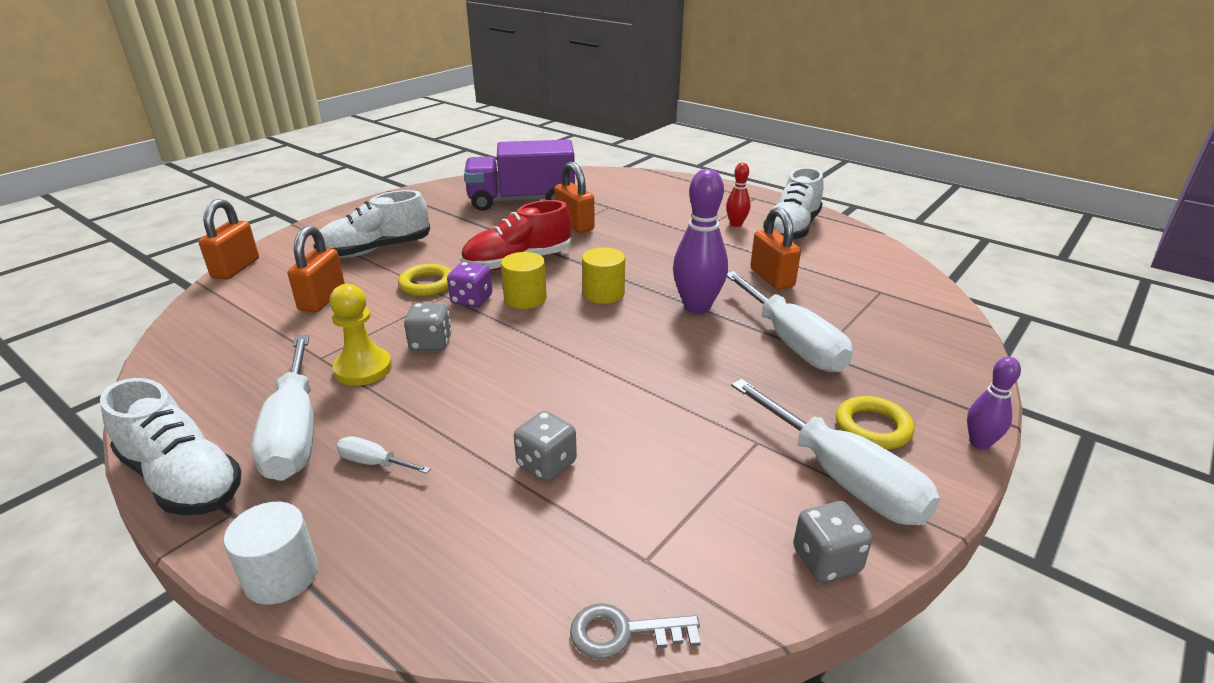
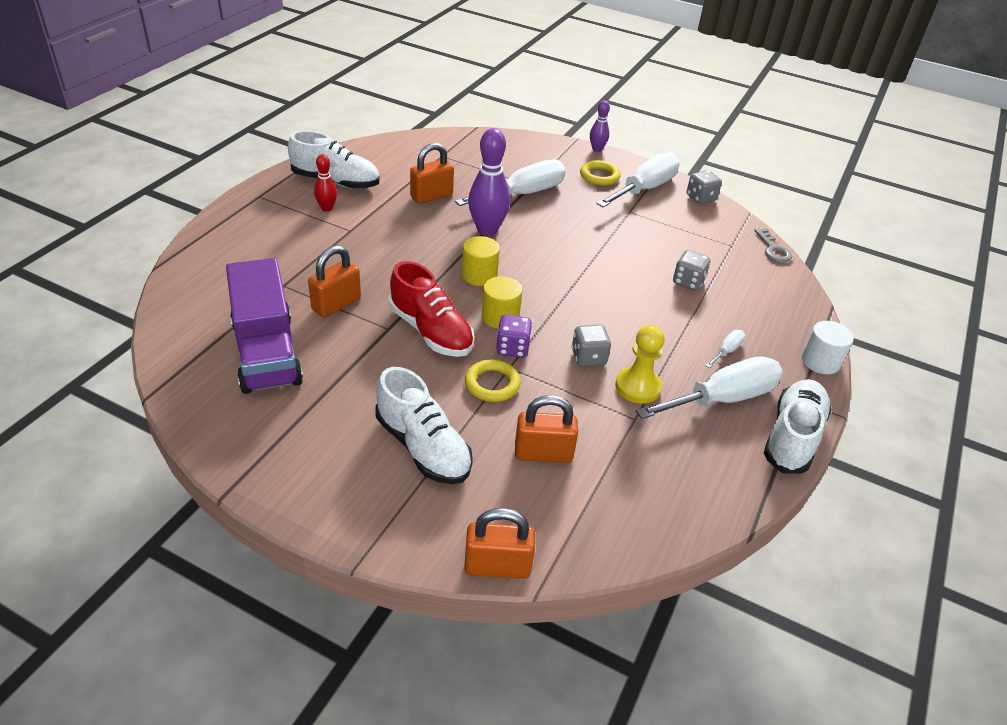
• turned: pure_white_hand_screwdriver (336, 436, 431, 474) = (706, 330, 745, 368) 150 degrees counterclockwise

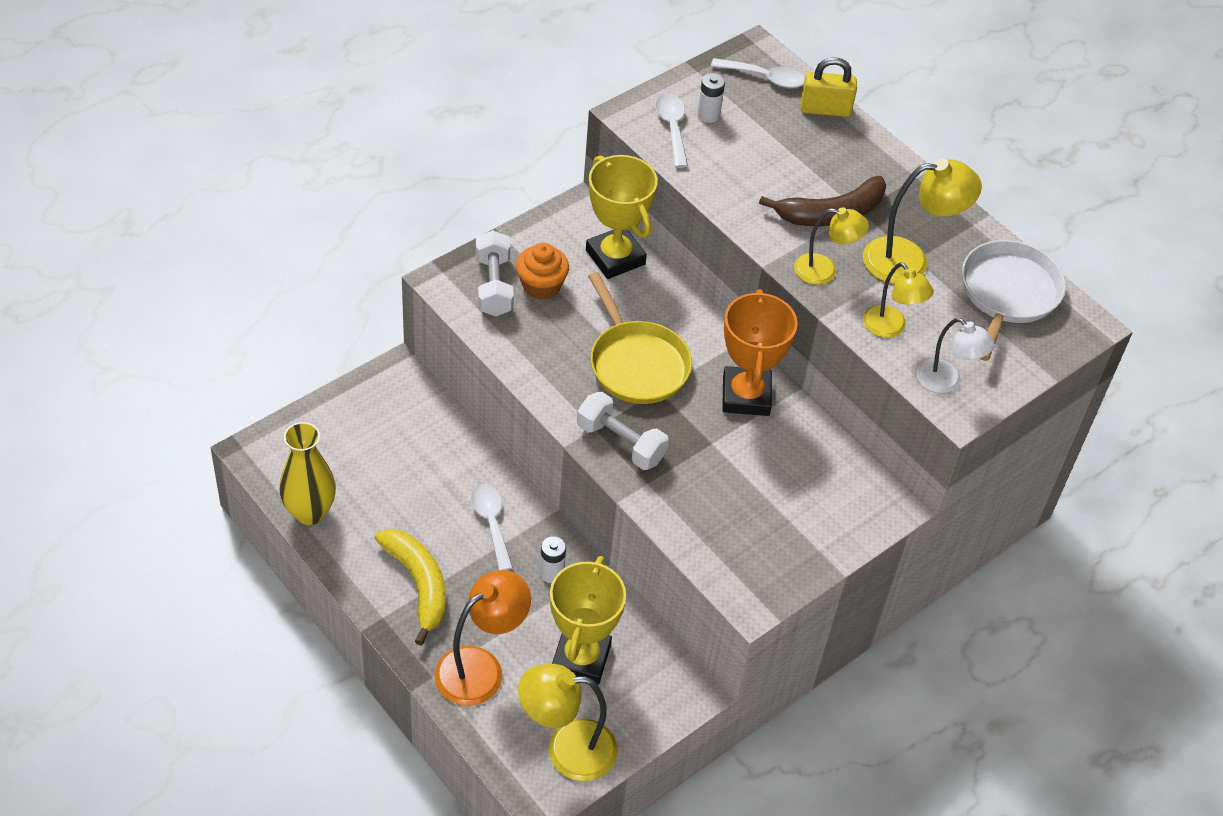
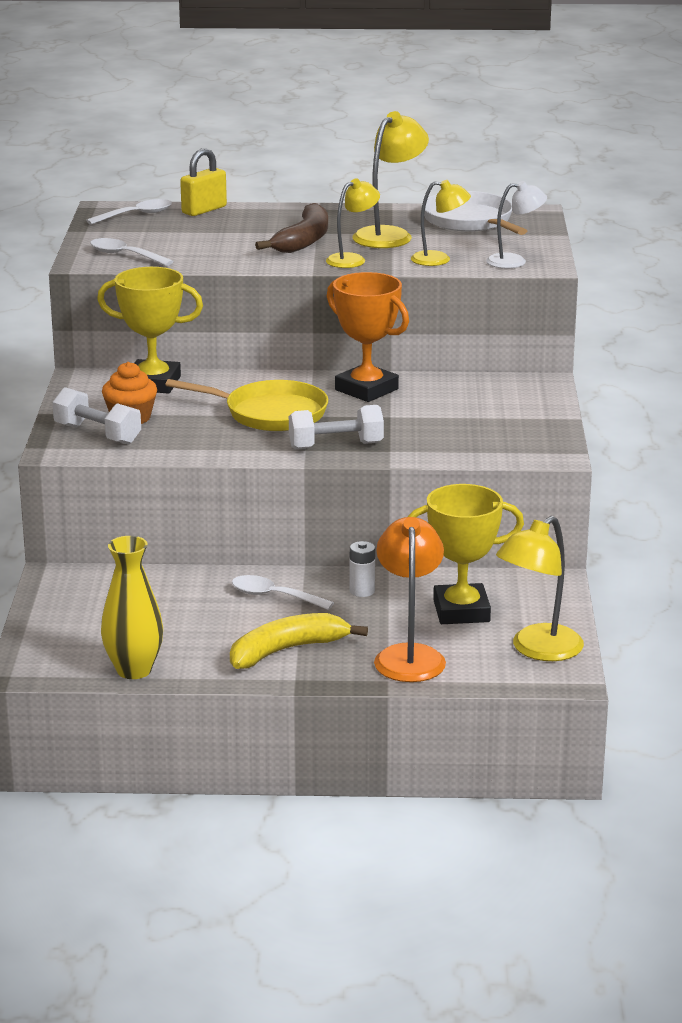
• removed: pure_white_power_cell (697, 73, 725, 123)
• turned: bright_yellow_banana (374, 529, 446, 645) = (230, 613, 368, 669) 45 degrees counterclockwise
• turned: bright_yellow_trophy (550, 556, 626, 685) = (408, 484, 524, 624) 60 degrees counterclockwise

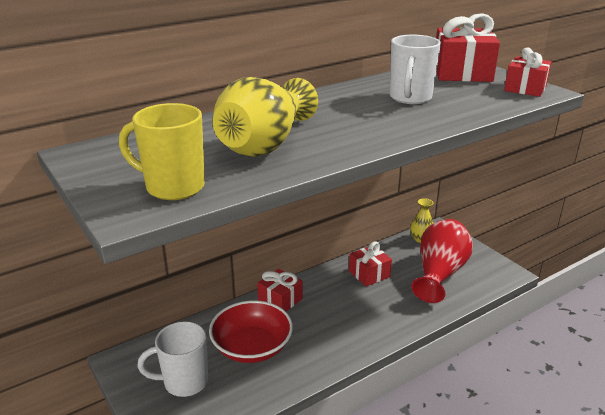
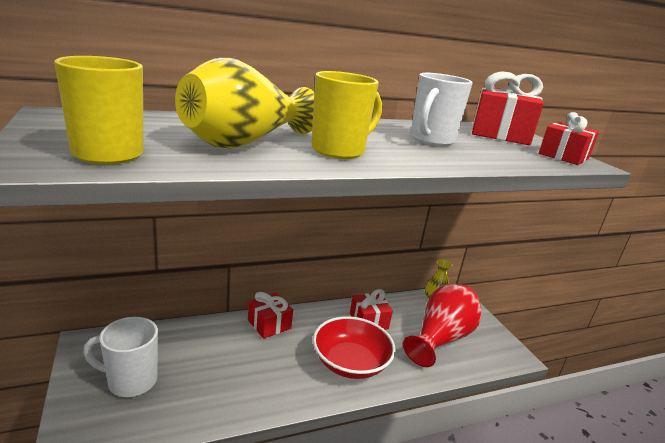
• moved: scarlet_bowl (209, 300, 293, 363) to (313, 316, 396, 379)
• added: bright_yellow_tea_mug (311, 71, 382, 159)

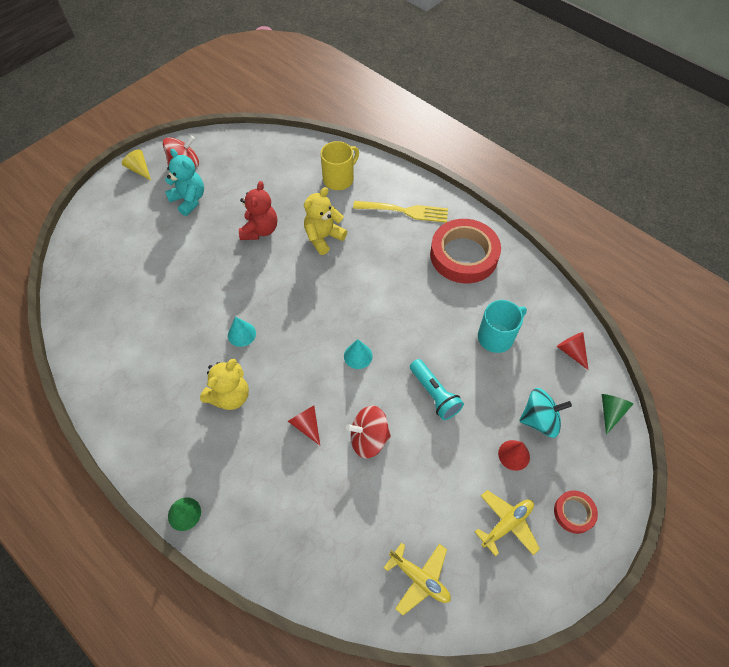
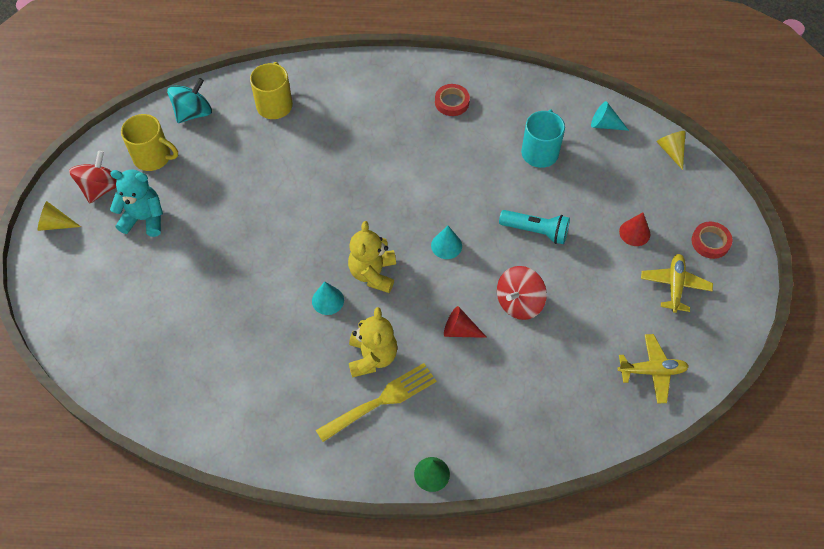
• removed: scarlet_teddy (239, 181, 277, 240)
• moved: bright_yellow_teddy (304, 187, 347, 255) to (348, 221, 396, 293)
• moved: bright_yellow_fork (353, 201, 448, 223) to (316, 363, 436, 442)
• resized: scarlet_tape (430, 219, 501, 283) = (435, 84, 470, 116) x0.47
• recoloured: scarlet_solid_cone (557, 332, 588, 370) to aqua_solid_cone (591, 101, 629, 131)
• moved: aqua_toy_top (519, 388, 572, 438) to (167, 78, 212, 123)
• recoloured: green_solid_cone (602, 394, 633, 435) to bright_yellow_solid_cone (656, 131, 686, 170)
• added: bright_yellow_tea_mug (121, 114, 178, 171)

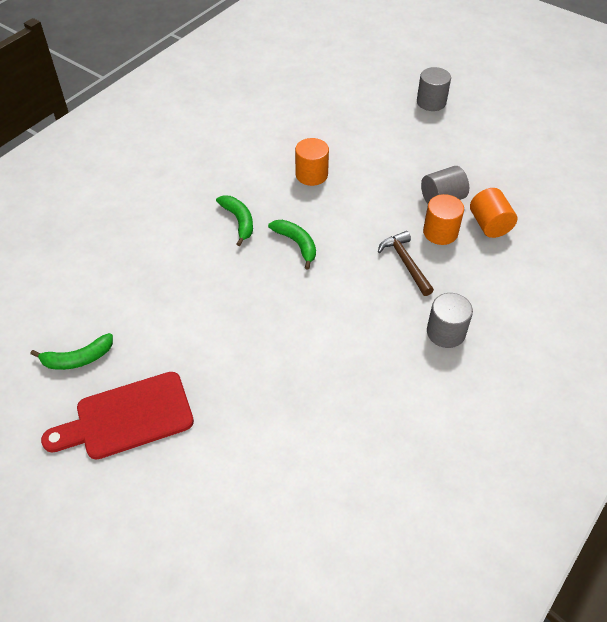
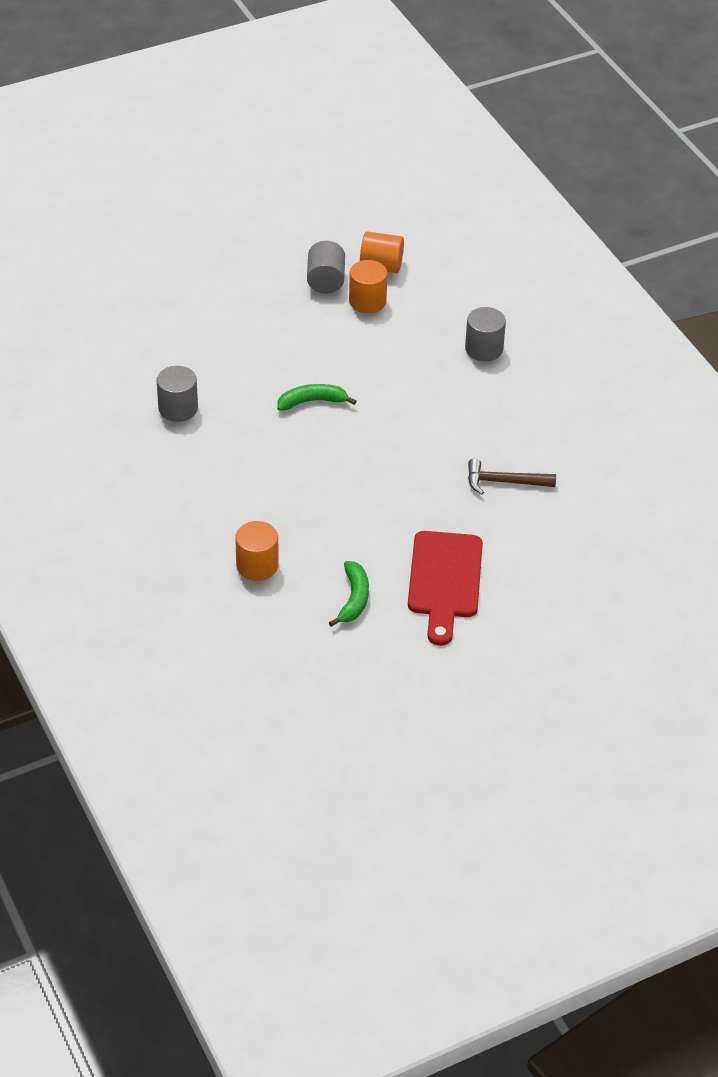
• moved: gray_cylinder_shape (417, 67, 451, 111) to (157, 366, 198, 422)
• moved: bright_orange_cylinder_shape (295, 138, 329, 186) to (235, 521, 279, 581)
• removed: green_banana (216, 195, 253, 246)
• moved: dark_brown_claw_hammer (378, 231, 434, 296) to (468, 458, 556, 494)

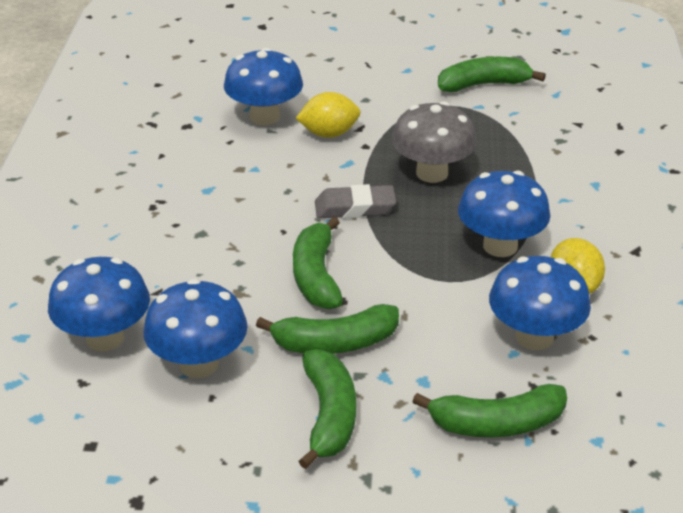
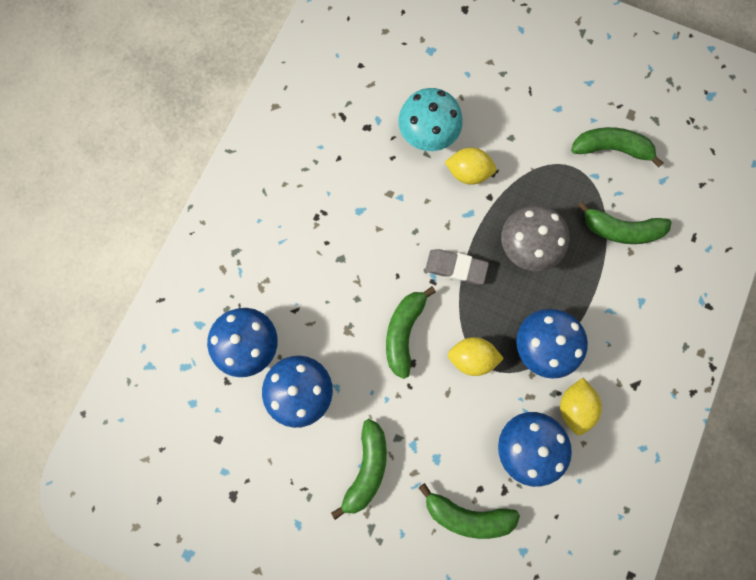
• recoloured: blue_toadstool (224, 48, 303, 125) to aqua_toadstool (398, 88, 463, 151)
• moved: green_banana (256, 304, 399, 354) to (577, 201, 671, 244)
• added: bright_yellow_citrus_fruit (448, 337, 504, 376)

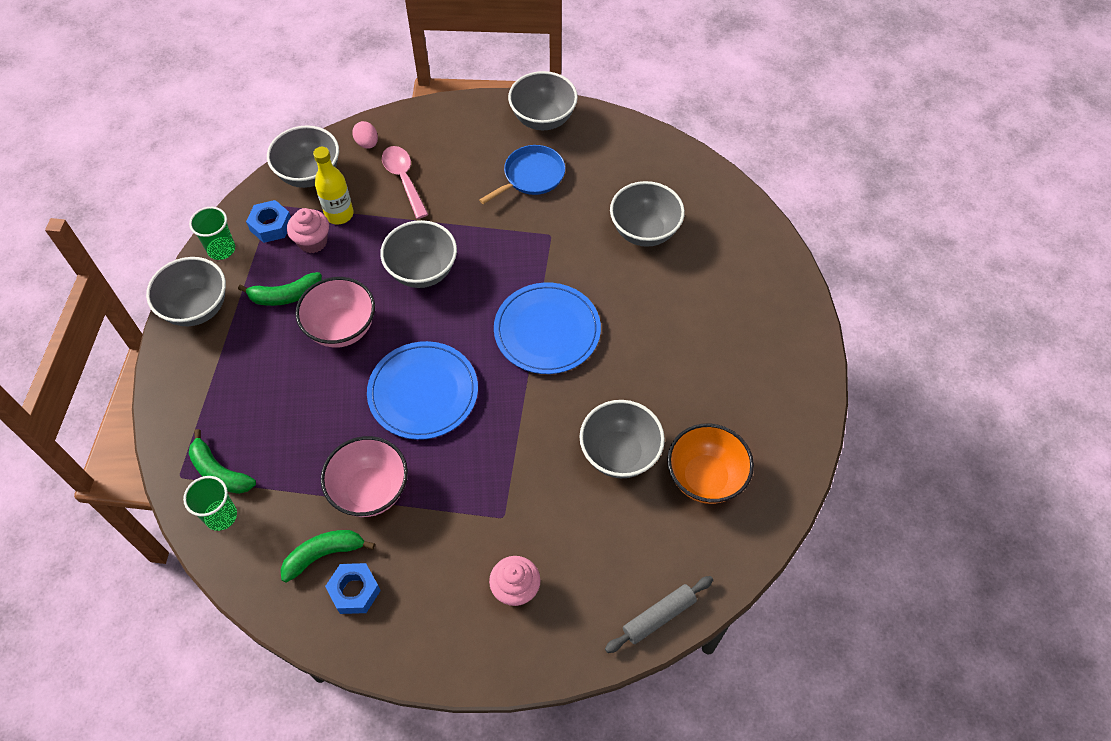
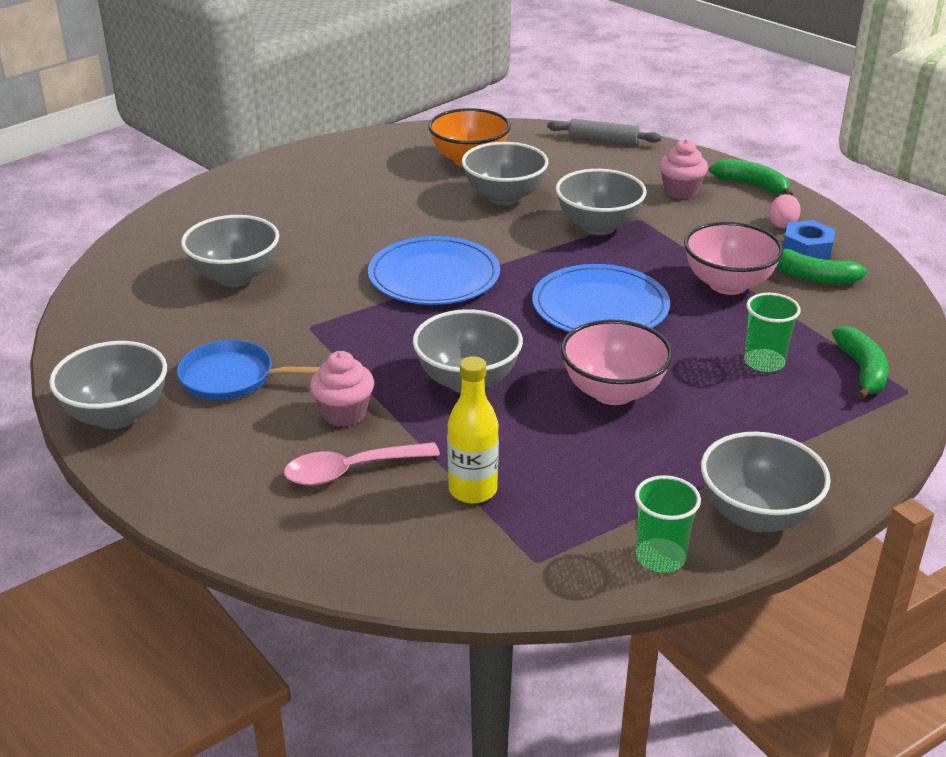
• moved: pink_egg (352, 121, 378, 149) to (769, 194, 801, 228)
• moved: gray_bowl (267, 125, 339, 188) to (556, 169, 647, 235)
• turned: pink_teaspoon (382, 146, 428, 219) = (284, 442, 440, 485) 45 degrees clockwise
• removed: blue_hexagon_nut (246, 200, 291, 243)
• moved: pink_muffin (287, 208, 329, 253) to (310, 351, 374, 427)
• moved: green_banana (238, 272, 322, 306) to (709, 159, 793, 196)
• moved: green_tumbler (183, 476, 237, 531) to (744, 293, 801, 372)

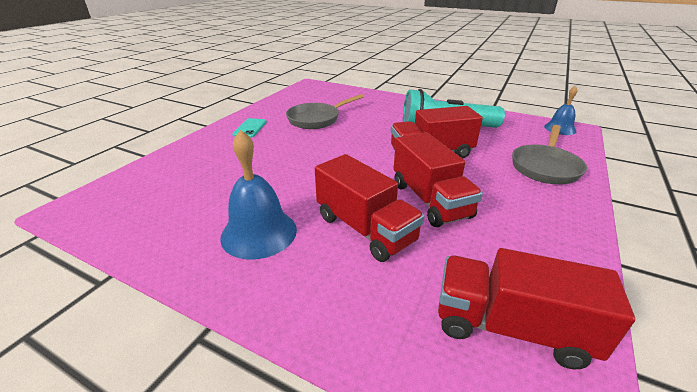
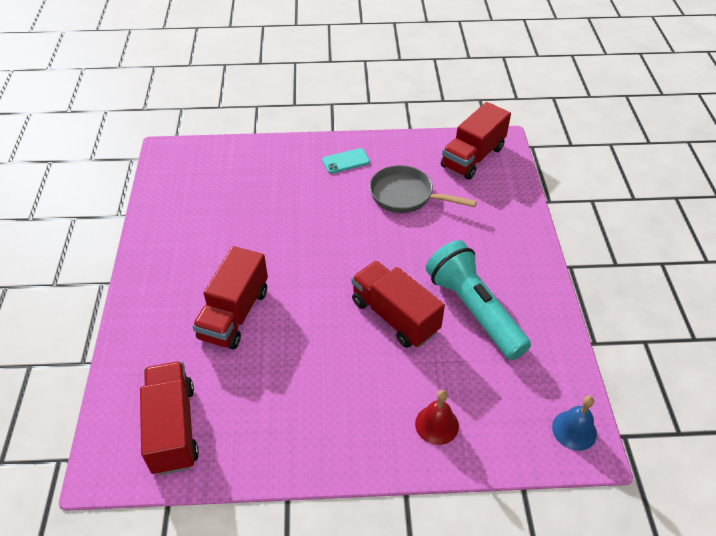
• replaced: gray_frying_pan (512, 125, 587, 184) to scarlet_bell (415, 390, 459, 445)
• removed: blue_bell (220, 130, 297, 260)
• moved: scarlet_truck (393, 132, 483, 227) to (441, 102, 511, 180)

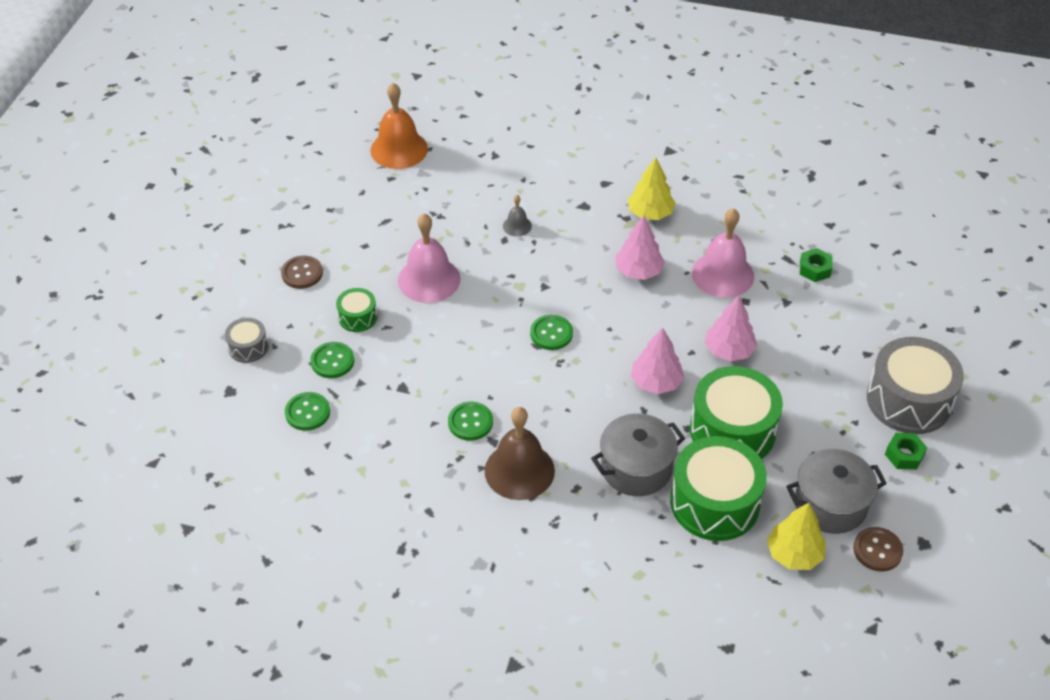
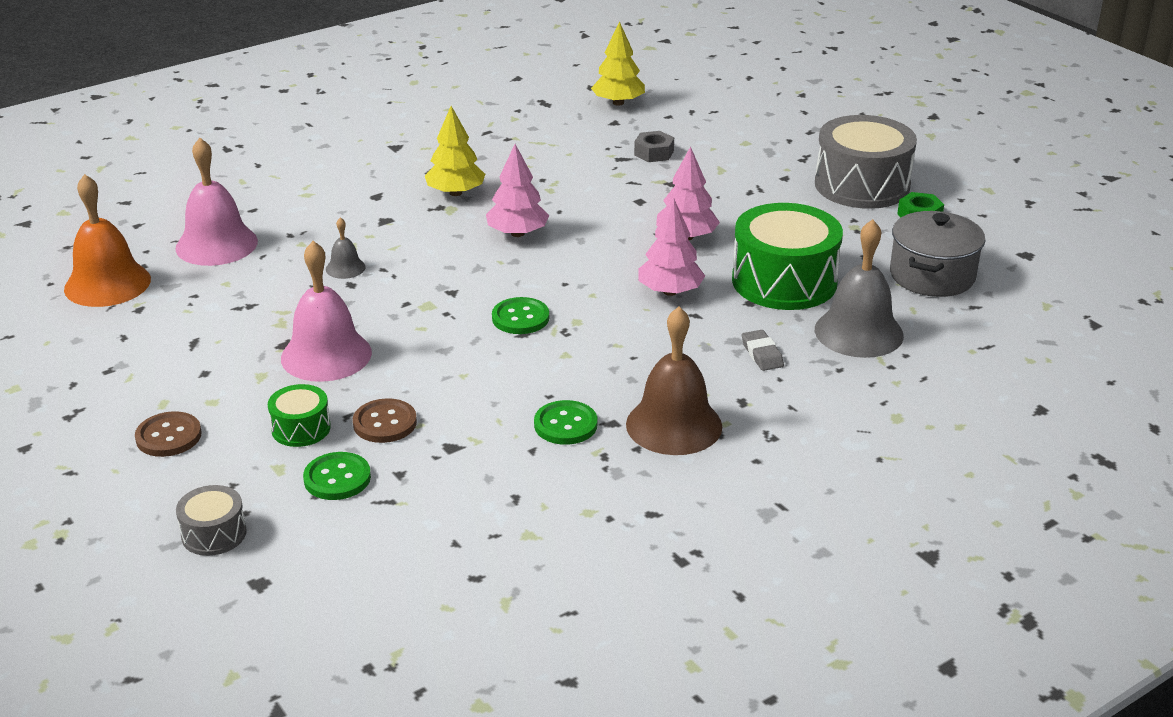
• moved: pink_bell (692, 208, 754, 298) to (175, 138, 258, 266)
• recoloured: green_hexagon_nut (800, 248, 833, 282) to gray_hexagon_nut (634, 131, 674, 162)
• removed: green_sewing_button (285, 392, 330, 431)
• replaced: gray_pot (591, 413, 685, 496) to gray_gum_eraser (742, 330, 784, 371)
• replaced: green_drum (670, 436, 767, 541) to gray_bell (815, 219, 904, 358)
• moved: bright_yellow_toy_tree (767, 503, 826, 570) to (591, 21, 645, 106)
• moved: dark_brown_sewing_button (853, 527, 904, 571) to (353, 398, 417, 443)

